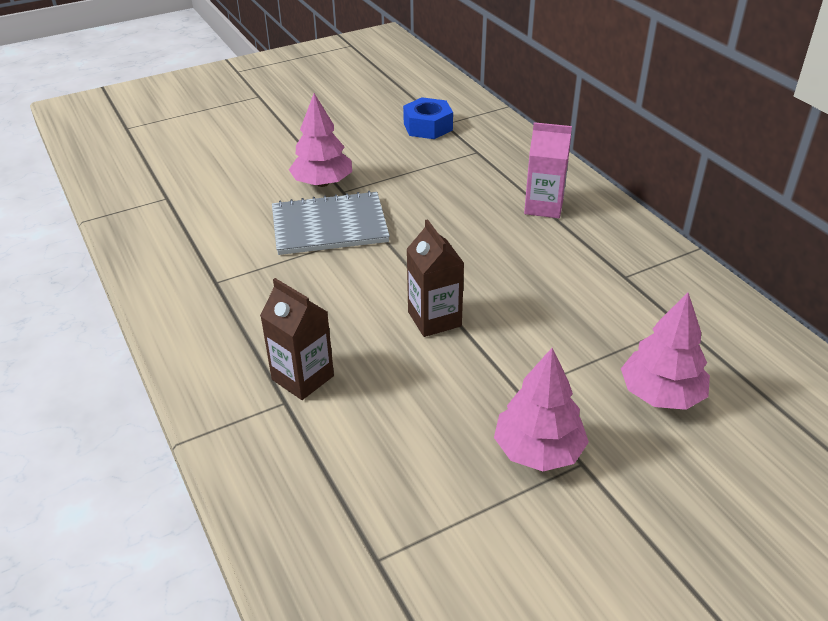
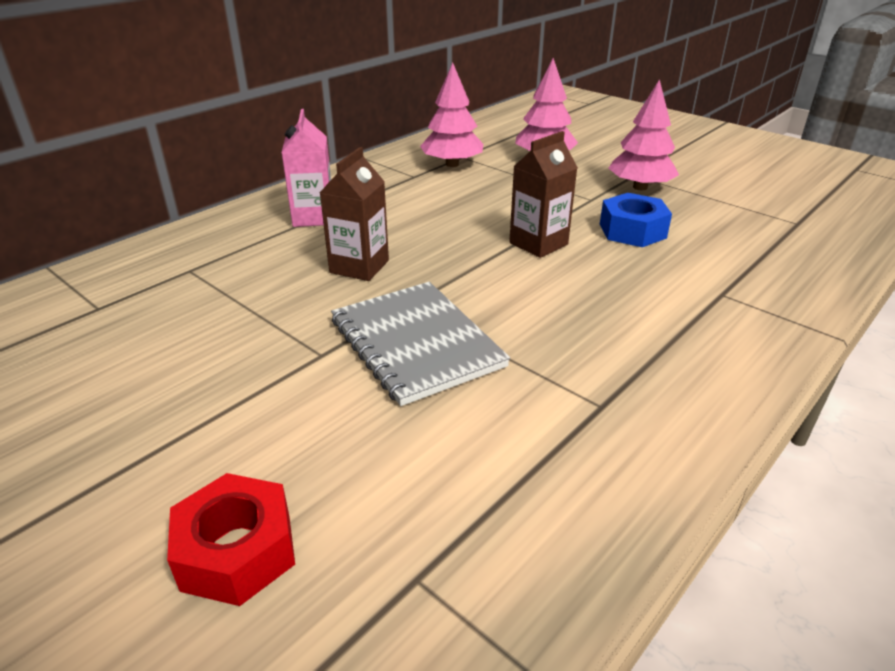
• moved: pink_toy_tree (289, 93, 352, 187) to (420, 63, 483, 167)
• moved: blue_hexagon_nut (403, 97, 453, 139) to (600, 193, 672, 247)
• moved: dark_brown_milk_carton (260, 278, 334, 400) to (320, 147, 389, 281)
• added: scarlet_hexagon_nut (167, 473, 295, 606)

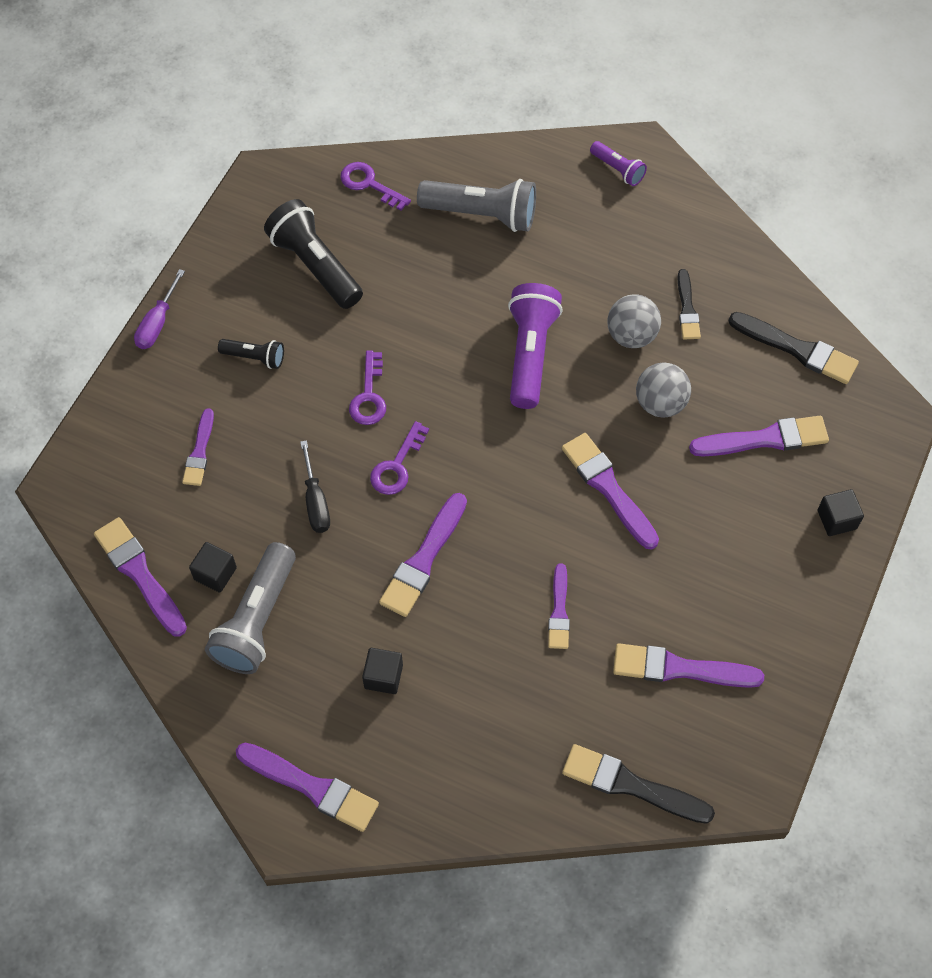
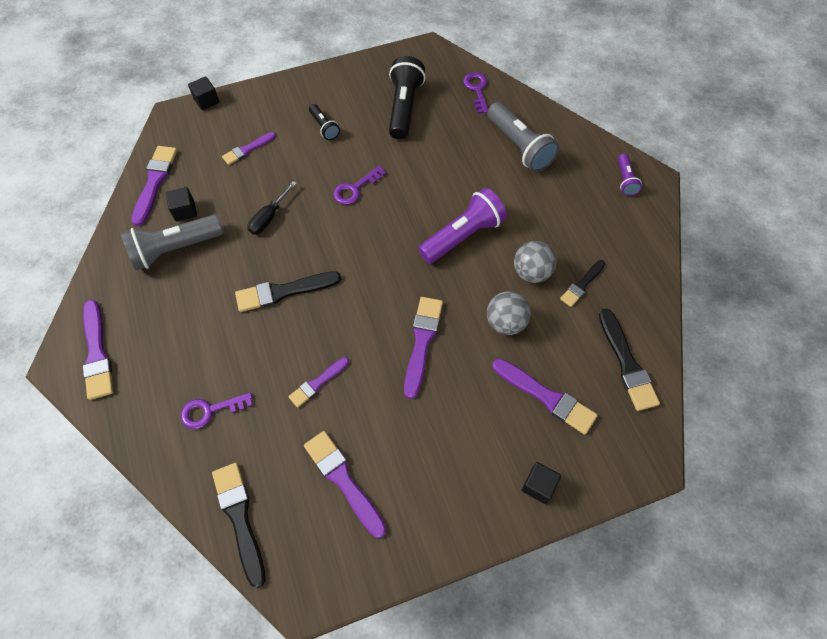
• removed: purple_hand_screwdriver (134, 269, 185, 349)
• moved: purple_door_key (370, 421, 429, 495) to (181, 392, 253, 429)
• recoloured: purple_paint_brush (379, 493, 467, 617) to jet-black_paint_brush (235, 271, 341, 312)
• moved: jet-black_block (362, 648, 403, 694) to (188, 76, 219, 110)

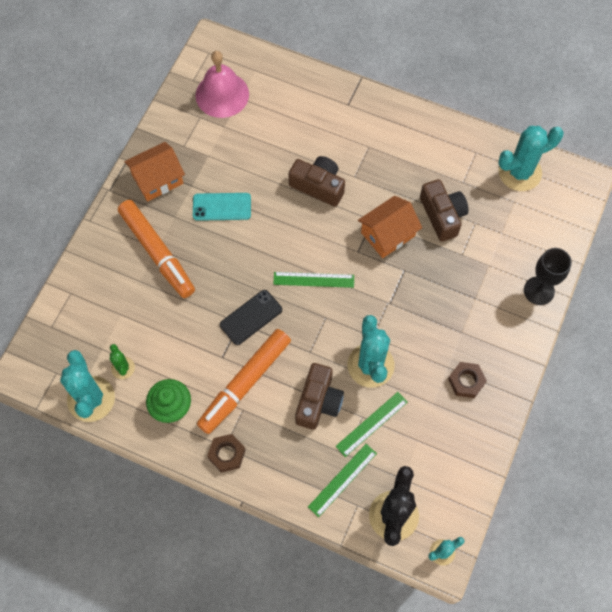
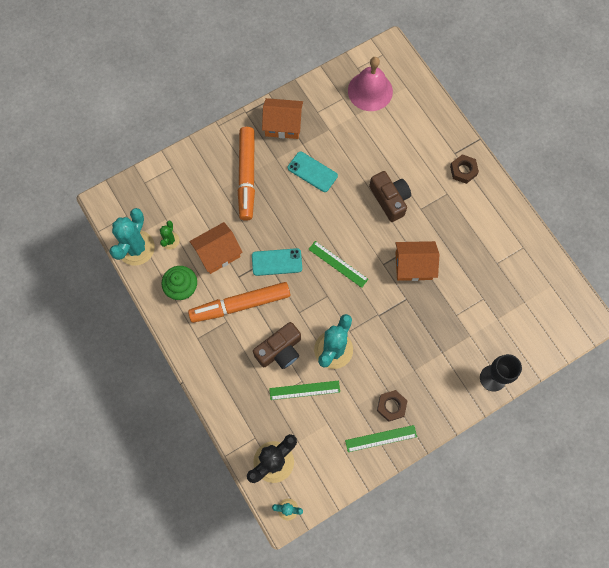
• removed: aqua_prickly_plant (498, 126, 564, 191)
• removed: dark_brown_compact_camera (420, 179, 469, 242)
• recoloured: jet-black_mobile_phone (220, 290, 282, 345) to aqua_mobile_phone (252, 248, 302, 276)
• moved: dark_brown_hexagon_nut (207, 434, 245, 473) to (450, 154, 479, 184)
• moved: green_measuring_stick (308, 444, 377, 517) to (345, 425, 417, 452)
• added: bright_orange_toy_house (189, 222, 243, 274)

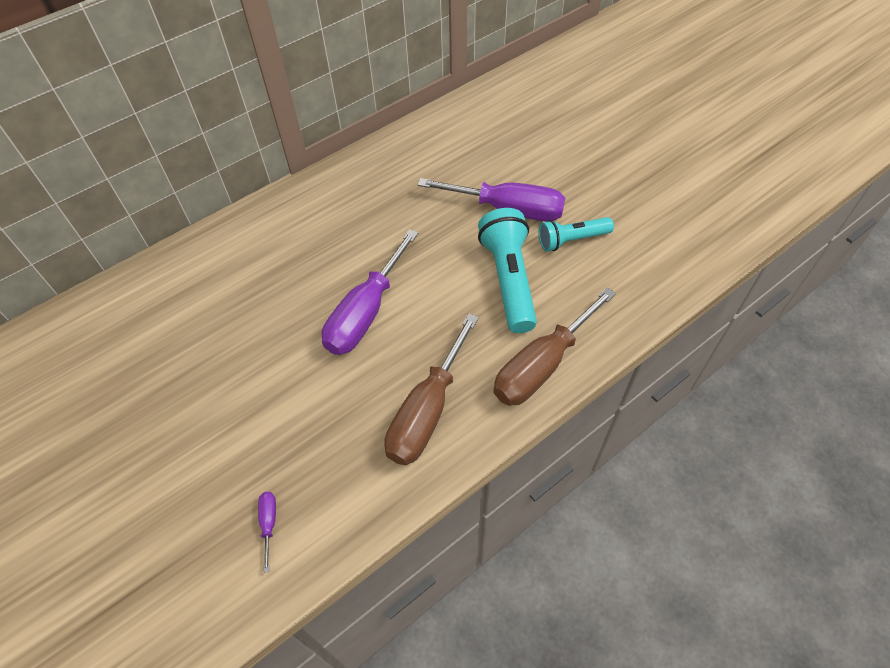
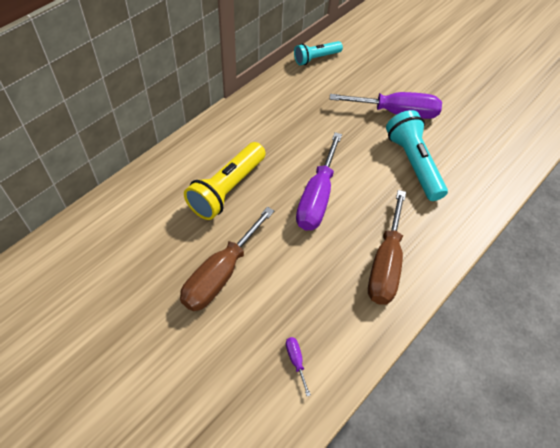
• moved: aqua_torch (538, 217, 614, 251) to (294, 41, 343, 65)
• moved: dark_brown_hand_screwdriver (493, 287, 616, 406) to (180, 207, 274, 311)
• added: bright_yellow_torch (184, 142, 266, 220)

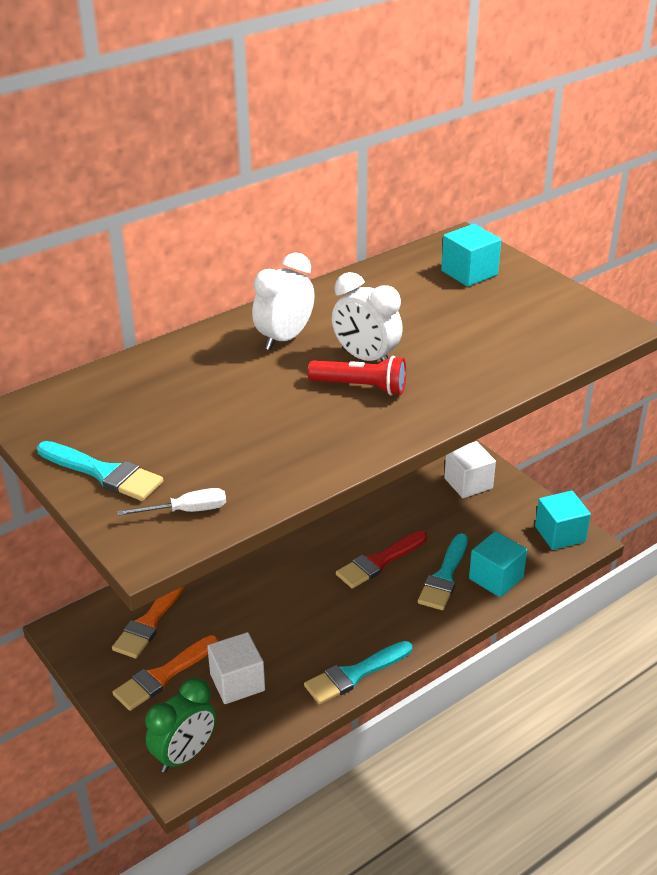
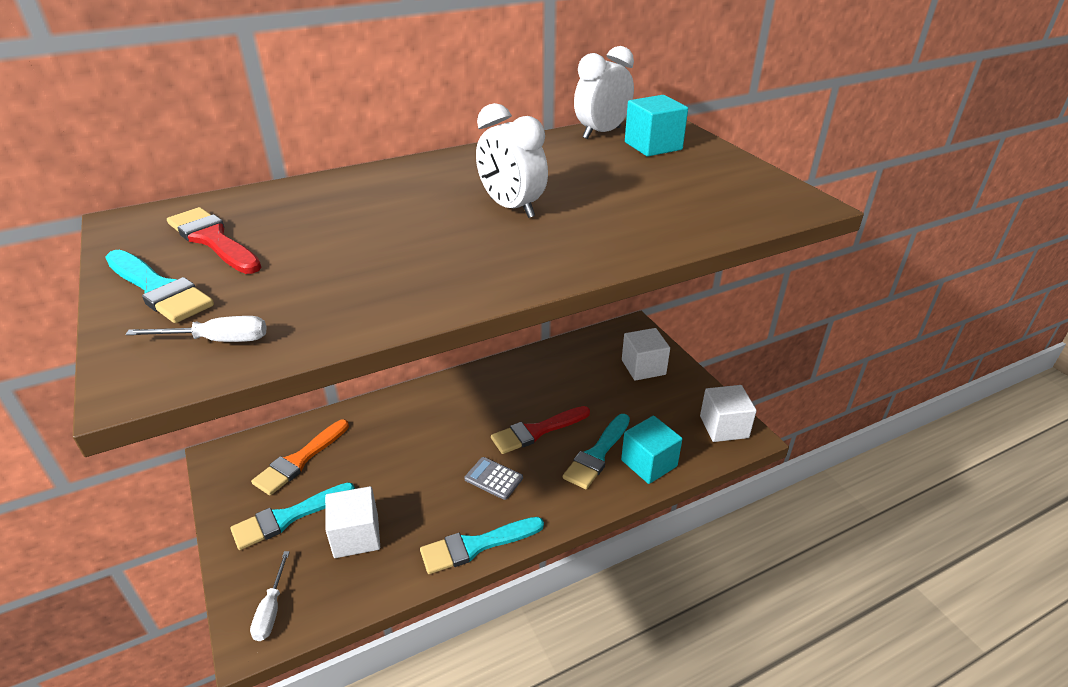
• moved: pure_white_clock (252, 252, 314, 350) to (574, 46, 634, 139)
• removed: scarlet_torch (308, 356, 406, 395)
• recoloured: aqua_block (535, 491, 591, 550) to pure_white_block (700, 385, 757, 442)
• recoloured: bright_orange_paint_brush (112, 635, 218, 711) to aqua_paint_brush (230, 482, 355, 550)
• replaced: green_clock (145, 678, 216, 773) to pure_white_hand_screwdriver (250, 551, 290, 641)
• added: scarlet_paint_brush (167, 207, 262, 274)
• added: gray_adding_machine (464, 457, 523, 500)

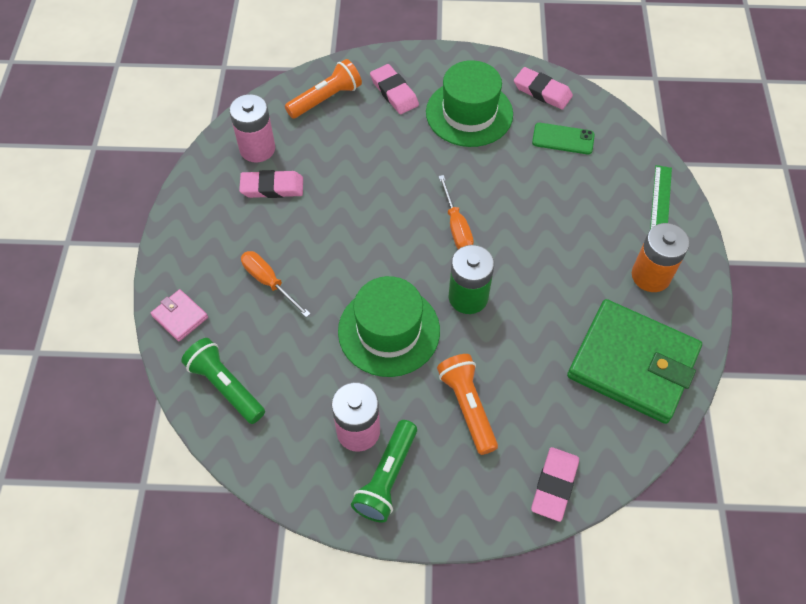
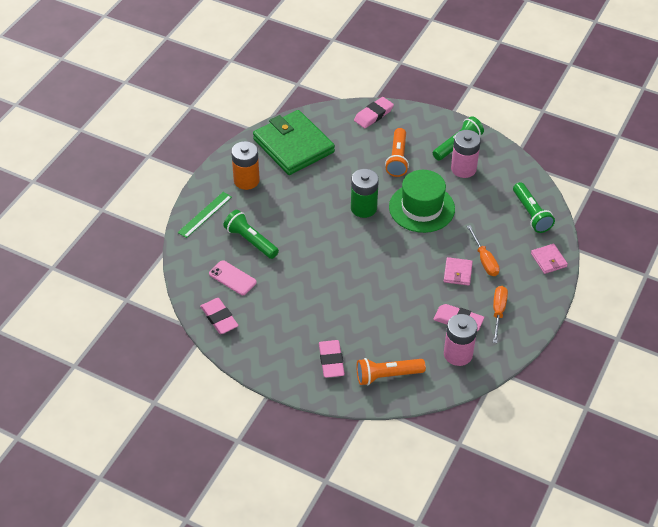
• removed: green_top_hat (426, 60, 513, 147)
• recoloured: green_mobile_phone (532, 123, 595, 154) to pink_mobile_phone (209, 260, 257, 295)
• moved: bright_orange_hand_screwdriver (438, 175, 474, 249) to (493, 286, 508, 343)
• added: green_torch (223, 210, 279, 259)
• added: pink_card_wallet (444, 257, 473, 286)

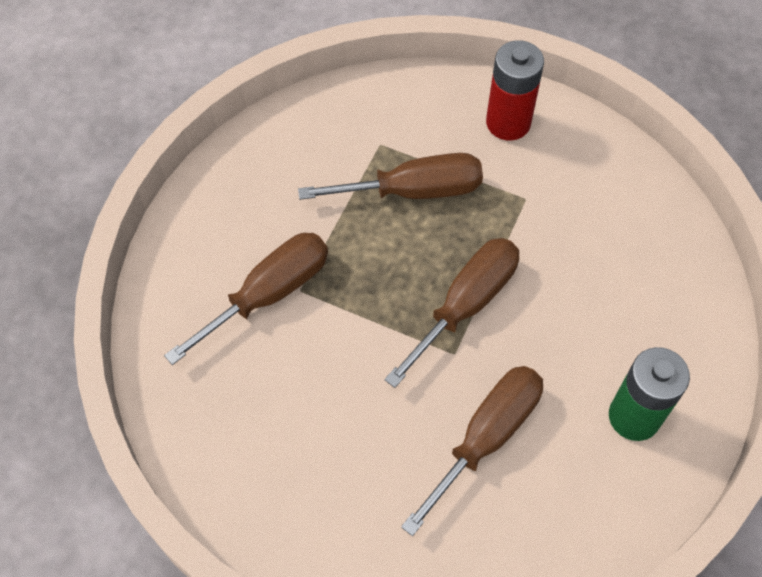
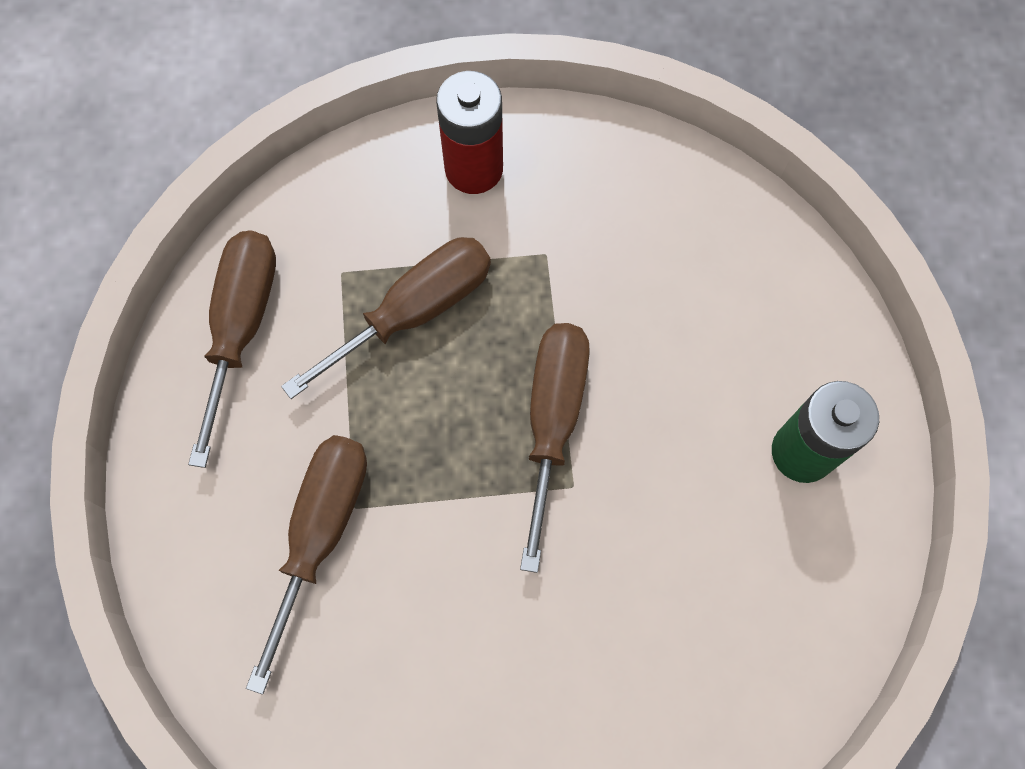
• moved: dark_brown_hand_screwdriver (401, 366, 543, 536) to (188, 230, 276, 468)

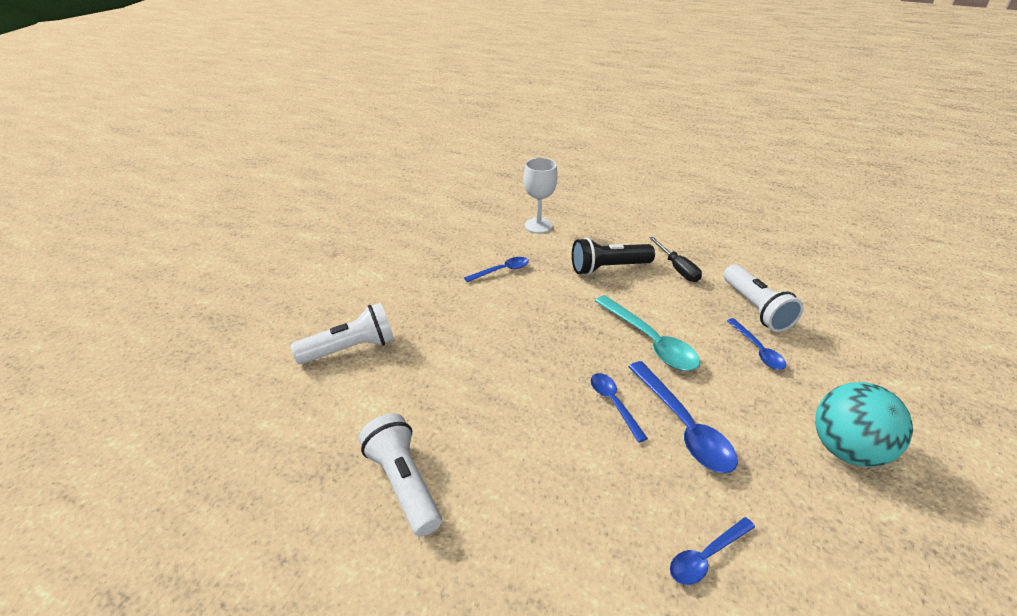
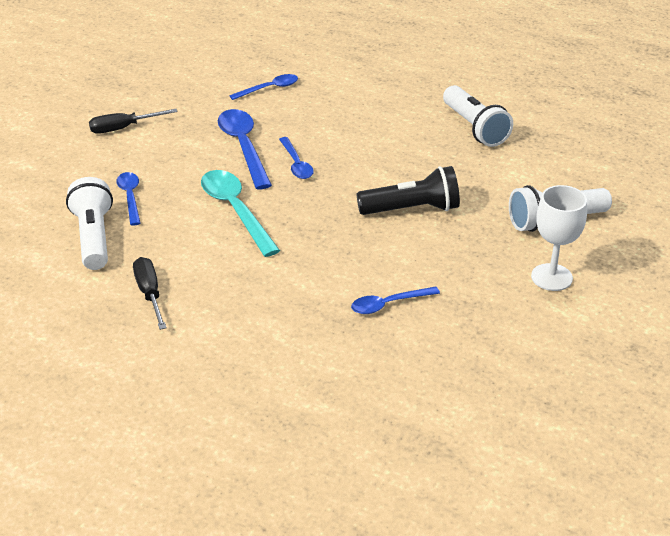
• moved: pure_white_wine_glass (524, 158, 558, 233) to (531, 185, 587, 291)
• moved: jet-black_torch (572, 238, 655, 275) to (357, 166, 460, 215)
• replaced: aqua_ball (815, 382, 913, 467) to jet-black_hand_screwdriver (89, 109, 177, 134)

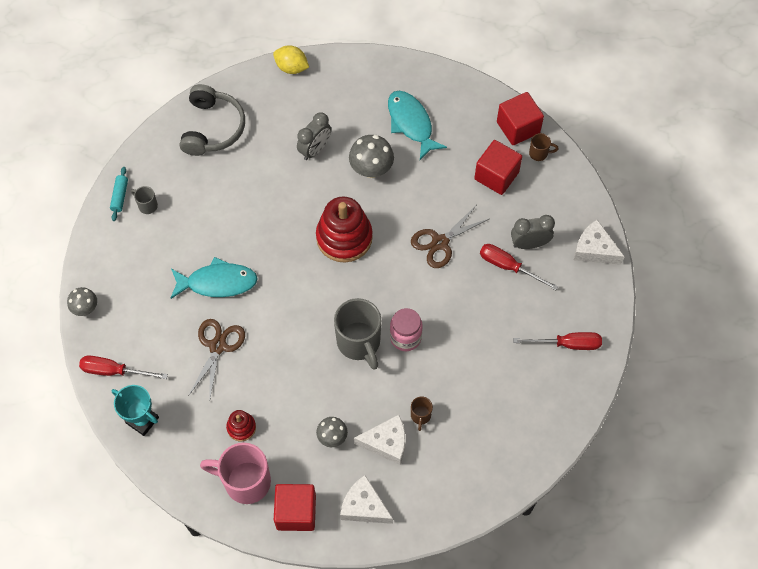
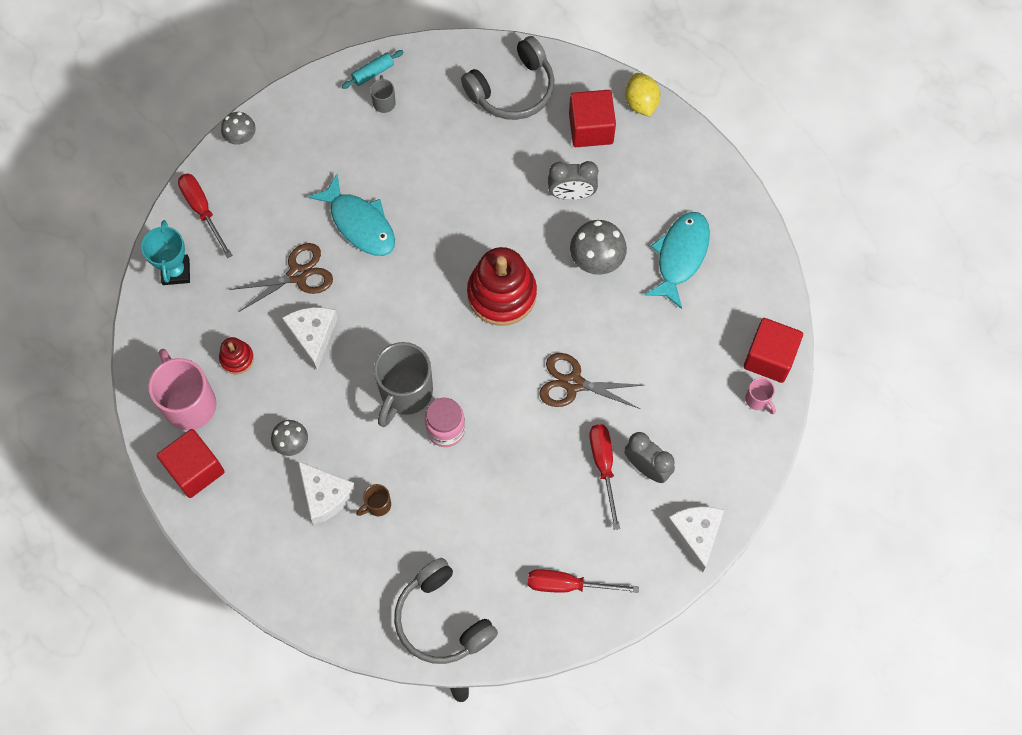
• recoloured: dark_brown_tea_mug (529, 133, 559, 161) to pink_tea_mug (745, 378, 776, 414)
• moved: scarlet_block (474, 140, 522, 195) to (569, 90, 616, 147)
• turned: scarlet_hand_screwdriver (513, 332, 602, 350) = (528, 569, 639, 593) 135 degrees clockwise
• moved: pure_white_cheese (340, 475, 393, 524) to (282, 307, 338, 370)
• added: gray_headphones (394, 558, 498, 664)

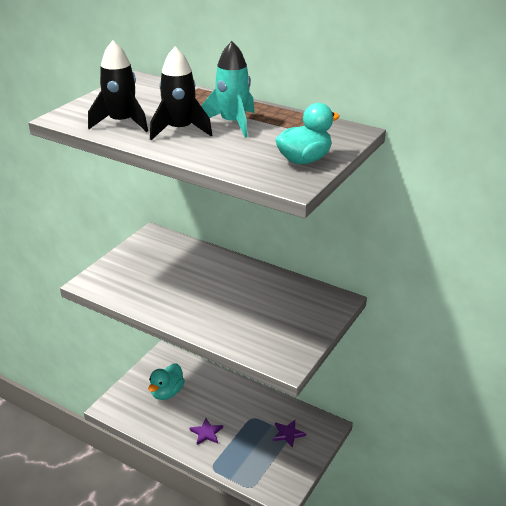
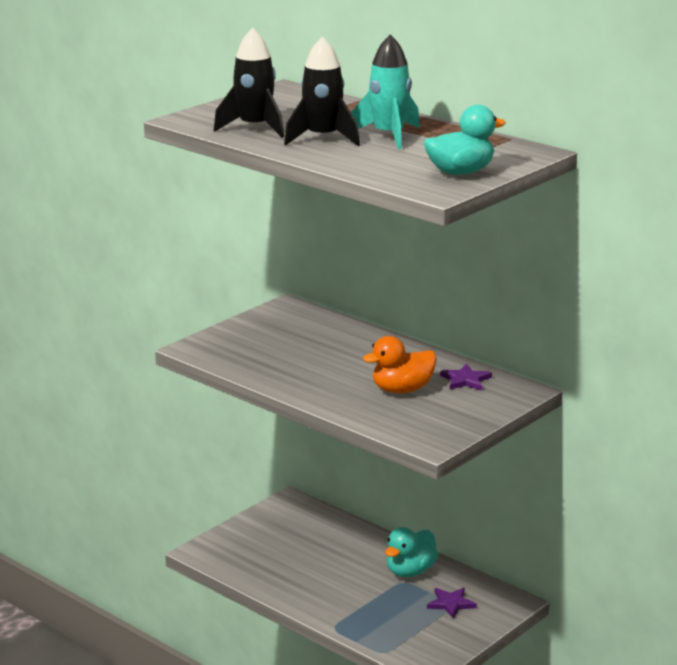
• moved: aqua_duck (148, 363, 185, 400) to (385, 527, 438, 577)
• moved: purple_star_shape (190, 418, 223, 445) to (440, 363, 492, 391)
• added: bright_orange_duck (363, 336, 437, 393)

